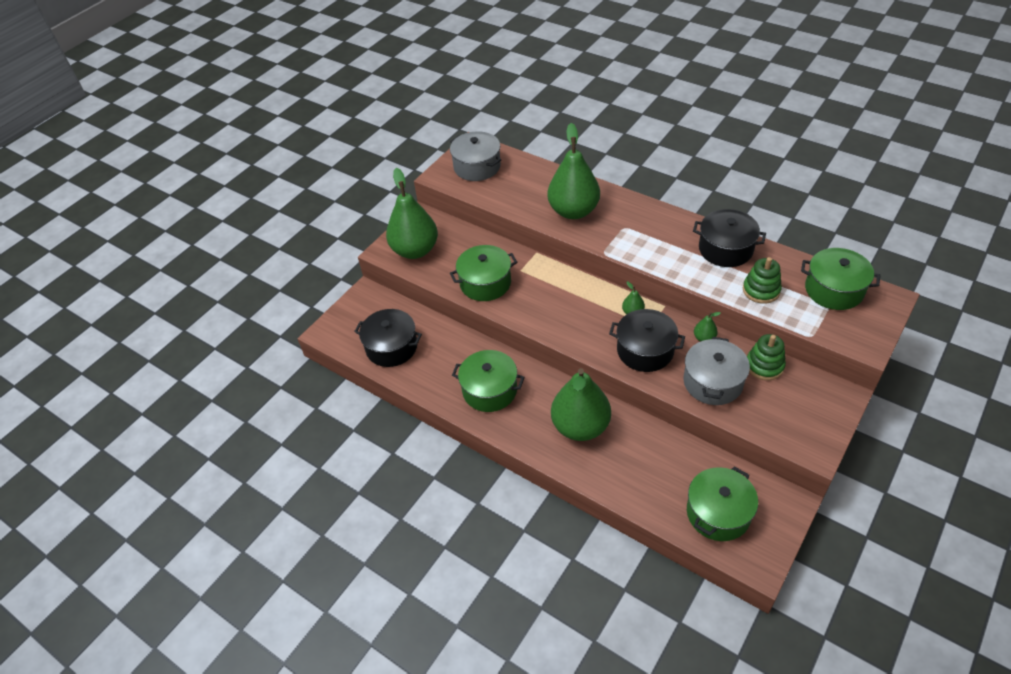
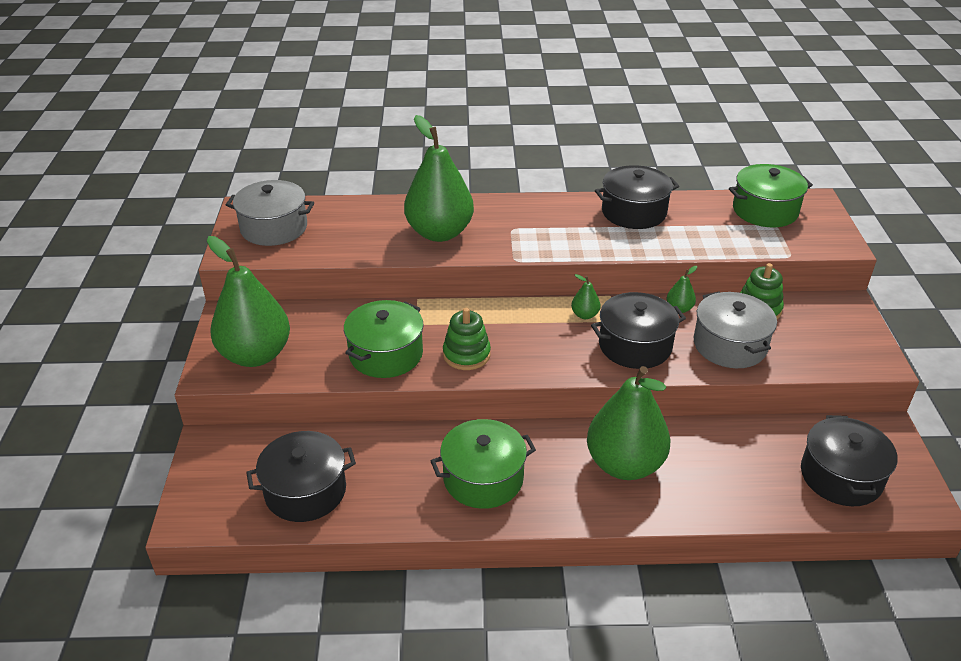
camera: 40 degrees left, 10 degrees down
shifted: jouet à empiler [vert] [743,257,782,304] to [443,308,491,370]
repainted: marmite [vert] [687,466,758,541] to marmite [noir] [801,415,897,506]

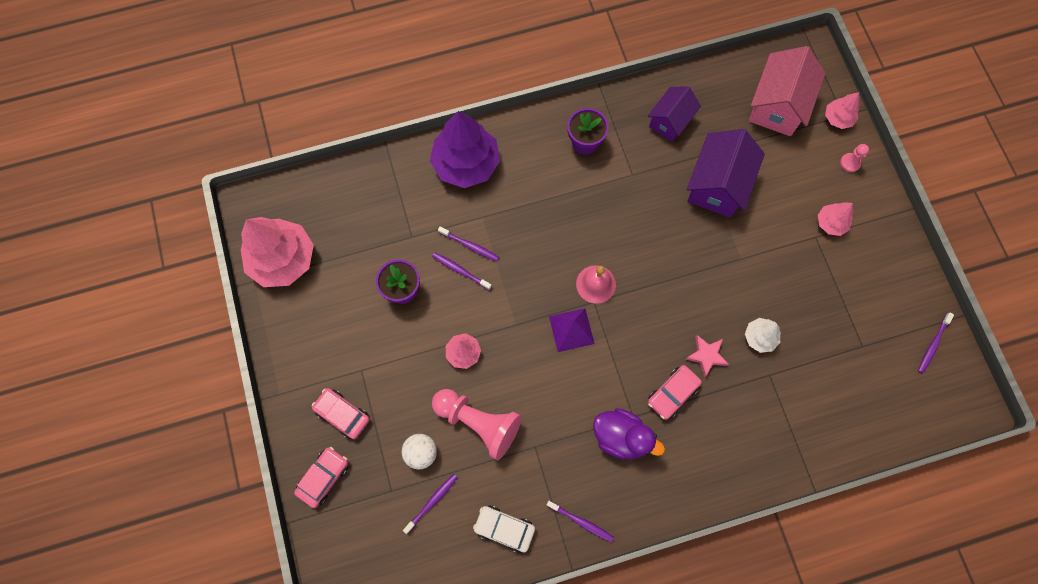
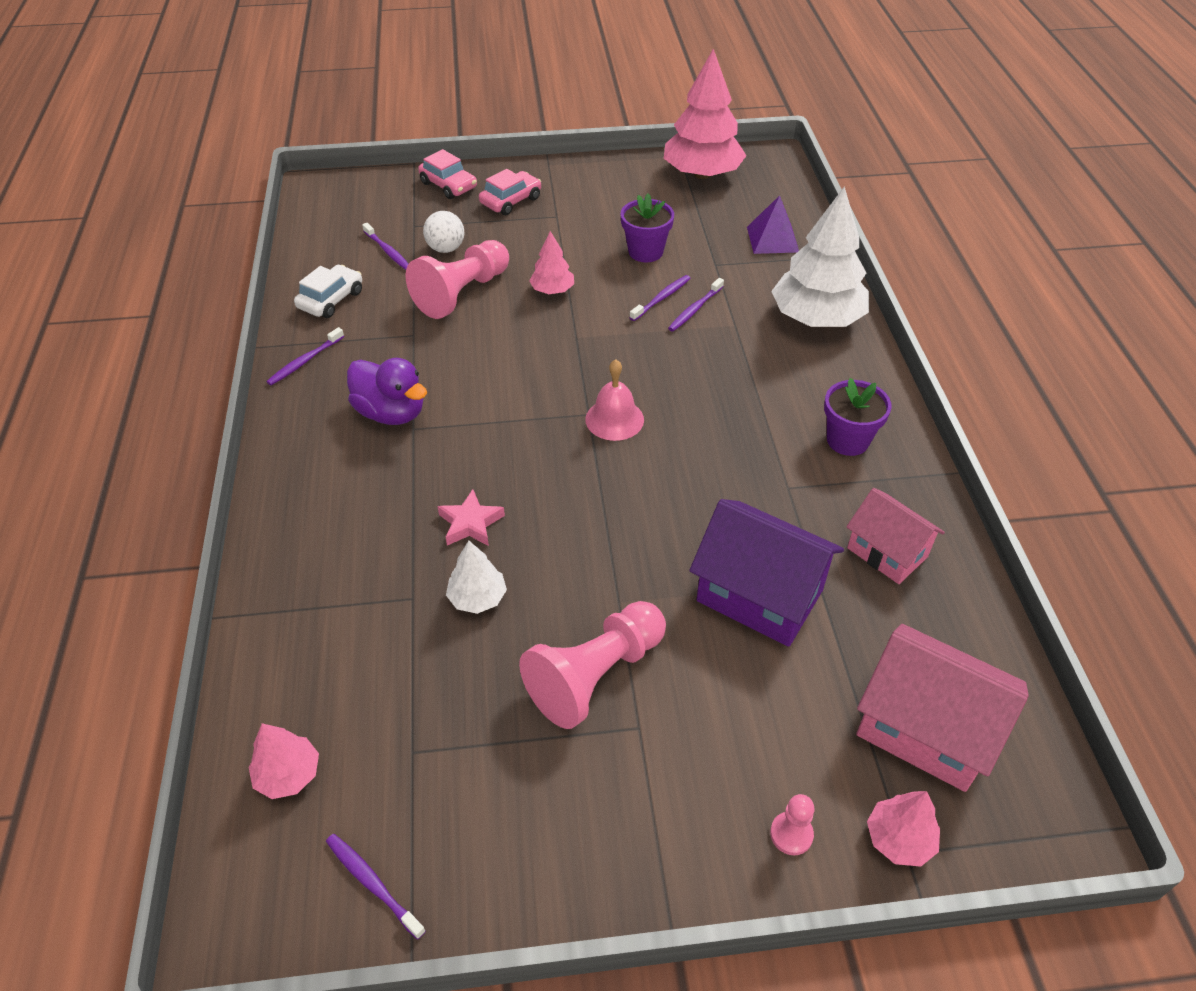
camera: 100 degrees right, 25 degrees down
gone: voiture [rose] [648,365,702,420]
new: pion [rose] [519,601,666,729]
shifted: pyramide [violet] [549,308,595,352] to [747,195,799,254]; arbre [rose] [818,202,854,236] to [249,723,319,799]
repainted: arbre [violet] [430,111,500,188] to arbre [blanc] [771,186,869,327]; maison [violet] [648,86,701,142] to maison [rose] [847,488,945,584]
rotated: canard [violet] [593,408,665,459] = [347,358,427,425] 90 degrees counterclockwise

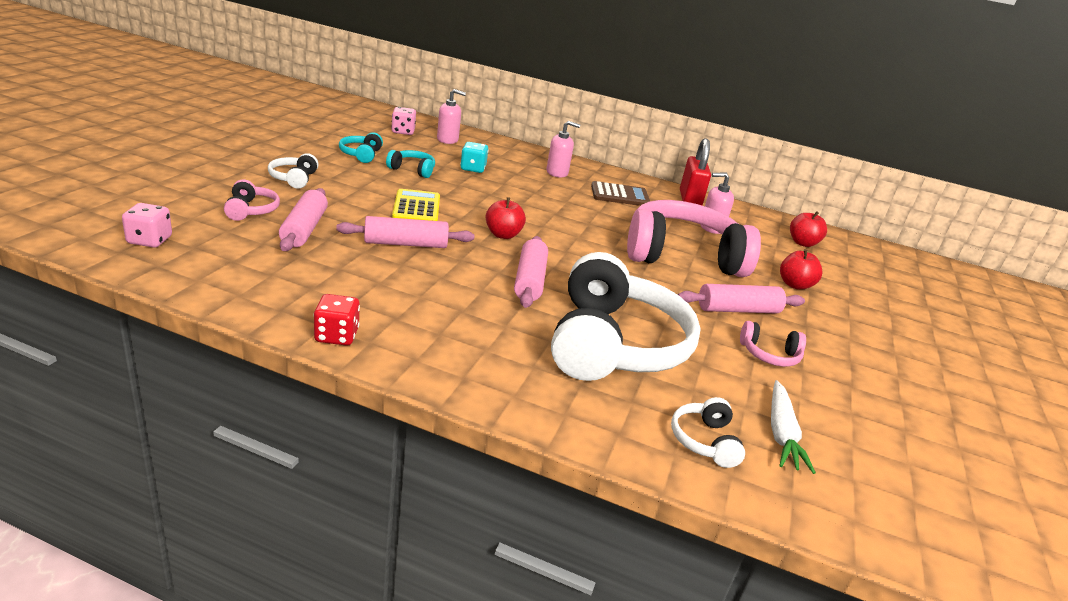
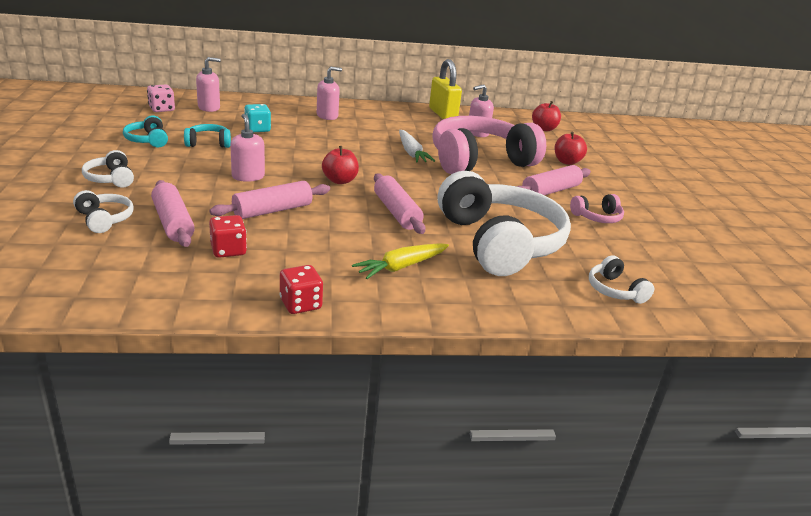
camera: 25 degrees left, 0 degrees up
gone: dé [rose] [122,203,172,248]; calculatrice [marron] [591,181,650,206]
new: dé [rouge] [209,215,247,258]; carotte [jaune] [352,243,449,279]
shifted: carotte [blanc] [771,380,816,474] to [399,130,435,163]
swapped: calculatrice [jaune] [392,189,440,221] to distributeur de savon [rose] [230,114,265,182]
repainted: casque audio [rose] [224,179,280,221] to casque audio [blanc] [73,190,134,233]; cadenas [rouge] [680,138,711,205] to cadenas [jaune] [429,59,462,119]

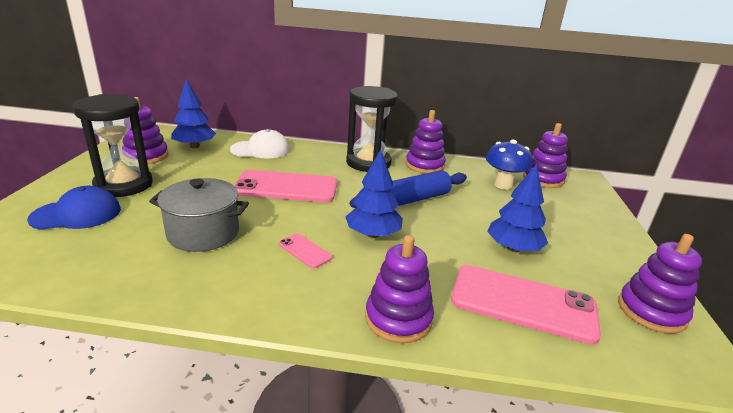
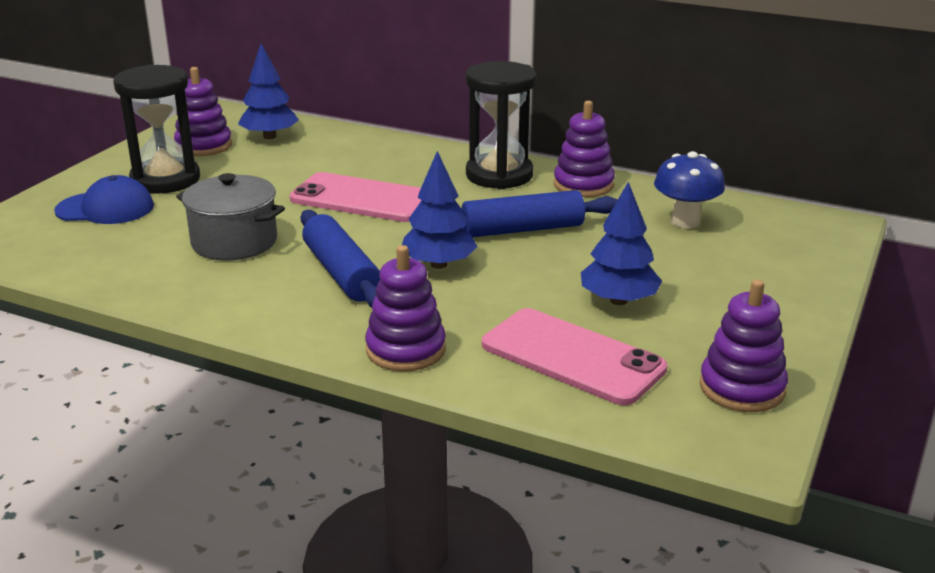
camera: 20 degrees right, 0 degrees up
gone: casquette [blanc] [230,129,290,159]; jouet à empiler [violet] [523,123,568,188]
swapped: téléphone [rose] [279,233,333,269] to rouleau à pâtisserie [bleu] [300,210,380,308]

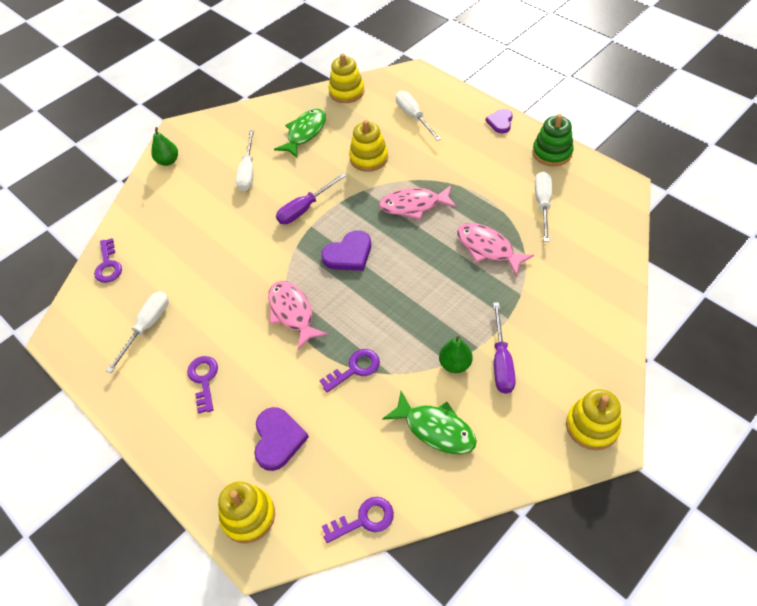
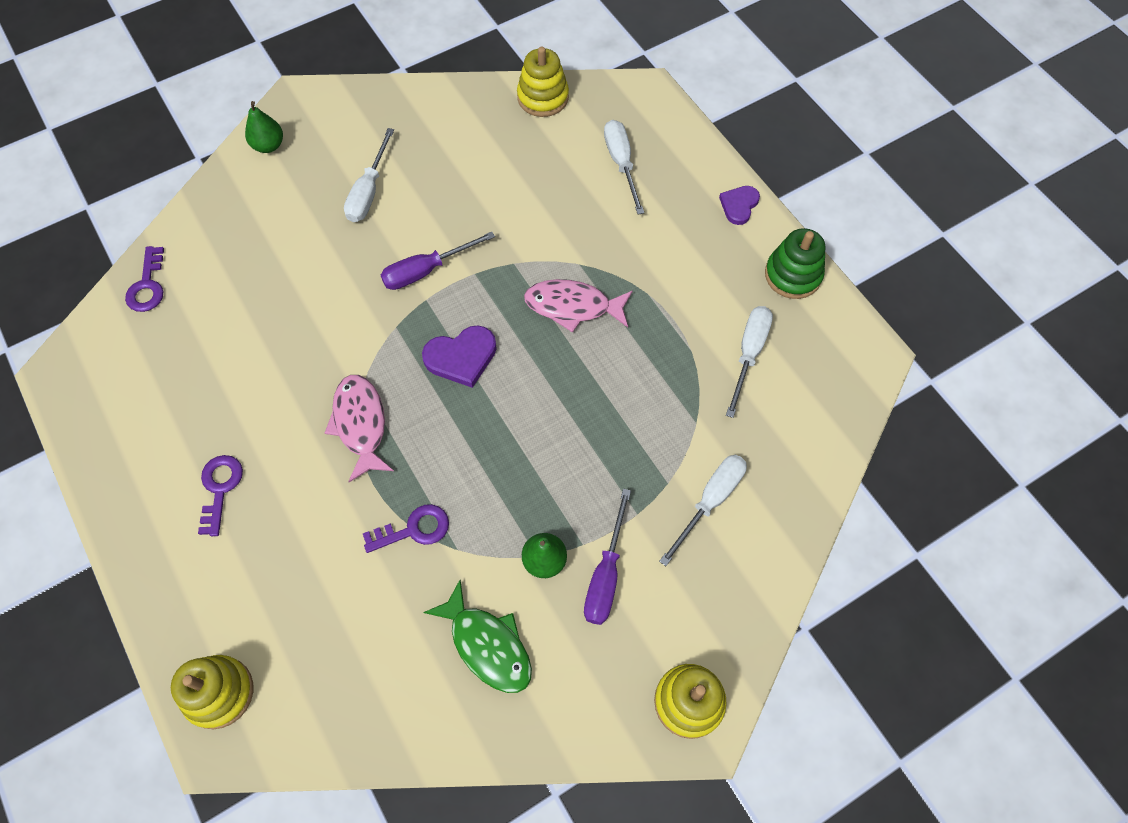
camera: 10 degrees right, 10 degrees up
gone: cœur [violet] [254,407,309,471]; poisson [vert] [274,109,326,157]; clé [violet] [322,497,394,543]; jouet à empiler [jaune] [349,120,388,172]; poisson [rose] [457,223,534,275]
shifted: tournevis [blanc] [106,291,169,373] to [659,455,747,566]

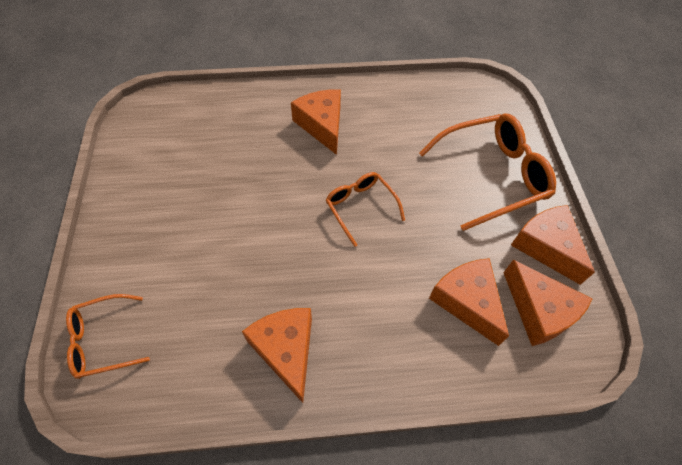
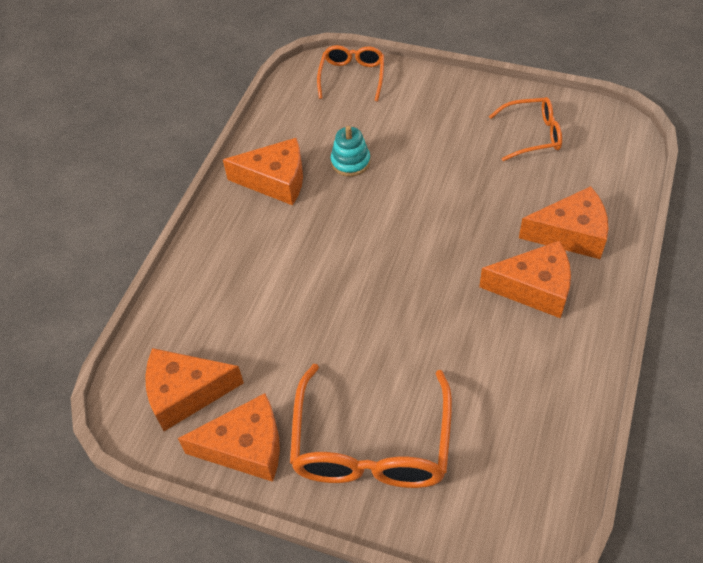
camera: 120 degrees right, 5 degrees down
new: jouet à empiler [turquoise] [330,126,370,177]
shifted: lunettes [orange] [326,172,405,247] to [489,97,562,161]; fromage [orange] [429,258,509,346] to [519,186,609,259]

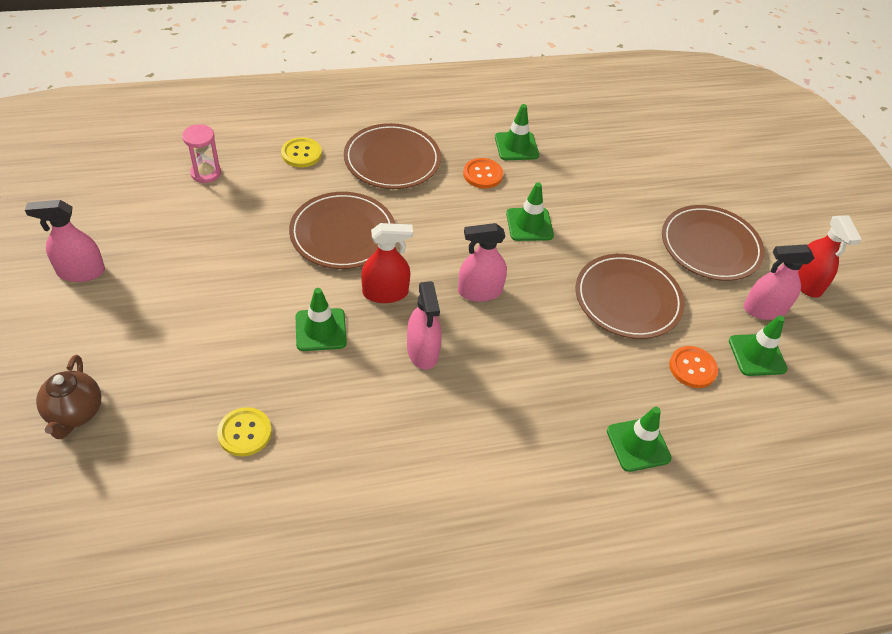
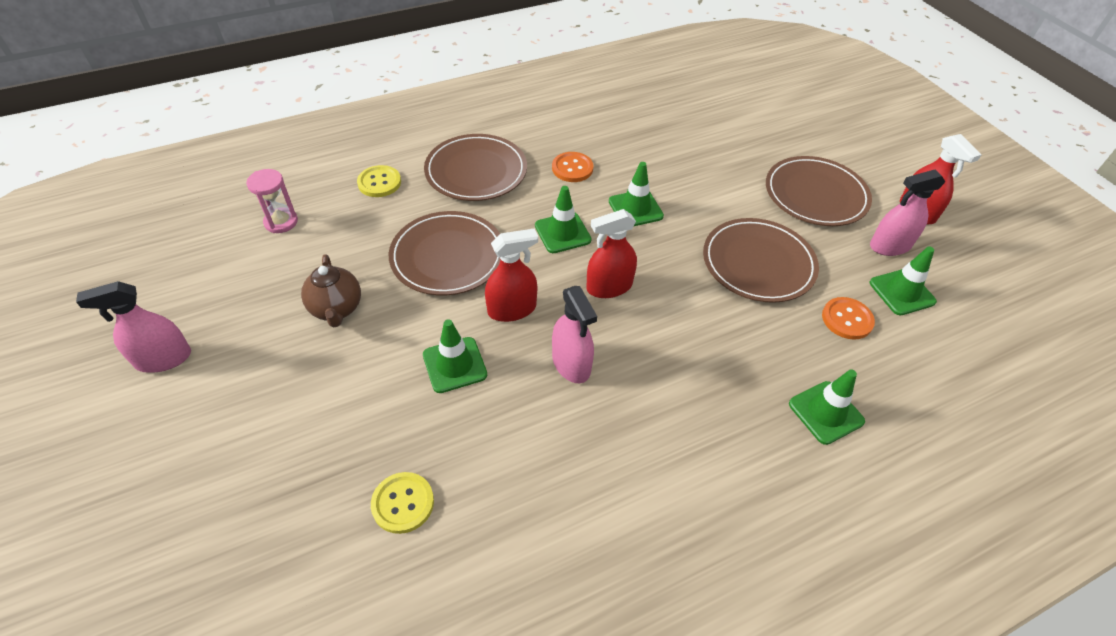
camera: 10 degrees left, 0 degrees up
shifted: théière [marron] [36,355,101,439] to [301,254,361,327]; cône de chantier [vert] [495,104,539,160] to [535,186,592,253]
repainted: vaporisateur [rose] [458,223,507,302] to vaporisateur [rouge] [586,209,637,298]

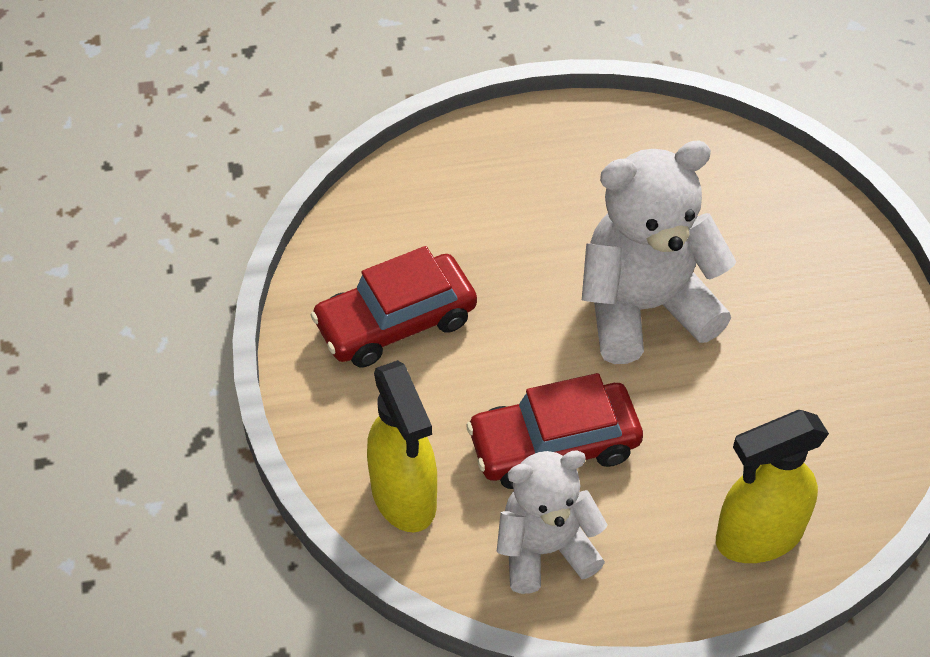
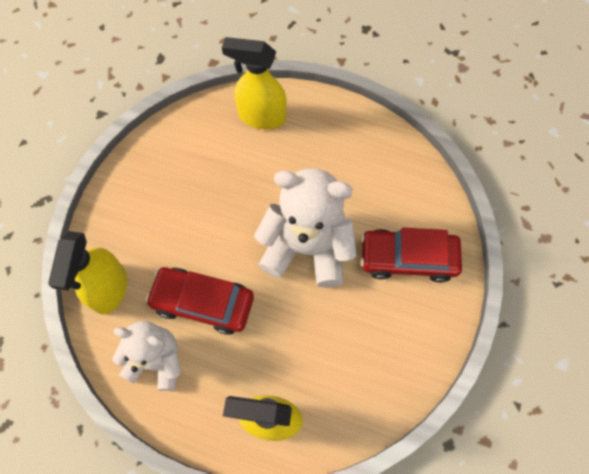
camera: 30 degrees right, 15 degrees up
new: vaporisateur [jaune] [222,37,287,129]
shifted: voiture [rouge] [311,246,477,367] to [360,228,462,283]

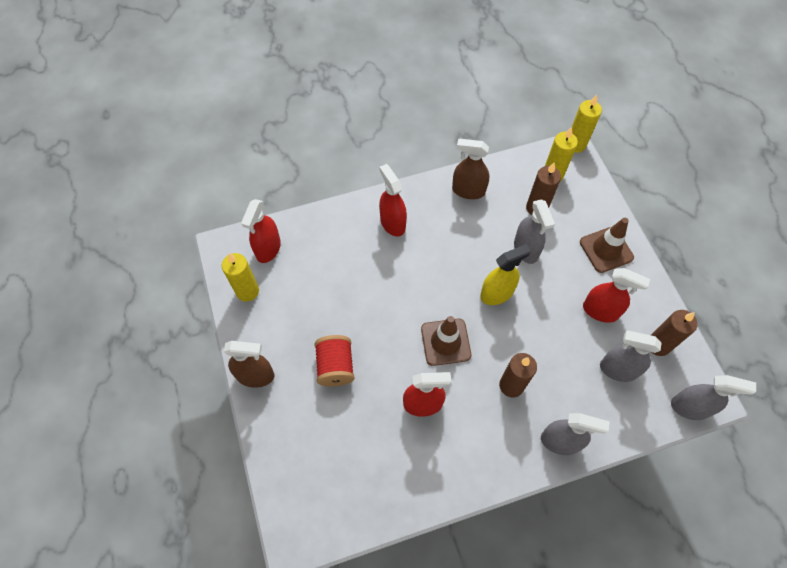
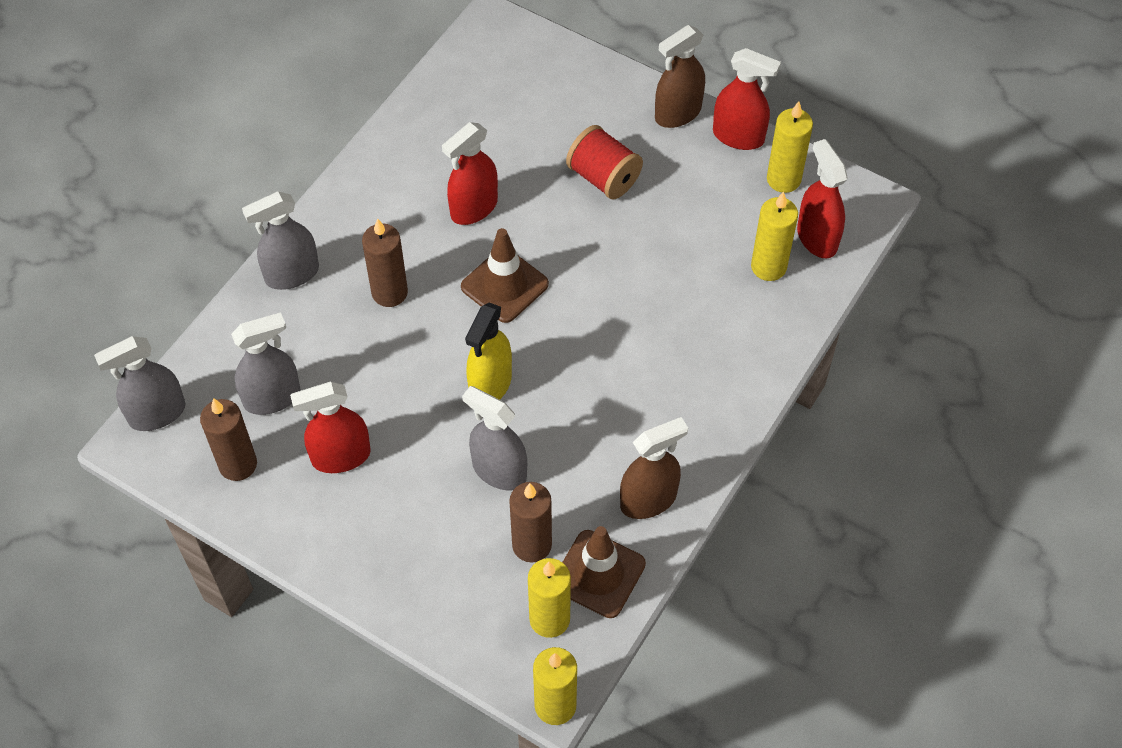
camera: 140 degrees right, 5 degrees down
new: bougie [jaune] [751,191,798,281]
shifted: vaporisateur [rouge] [379,164,407,236] to [713,48,781,150]; cône de chantier [marron] [580,218,634,273] to [563,526,646,618]

